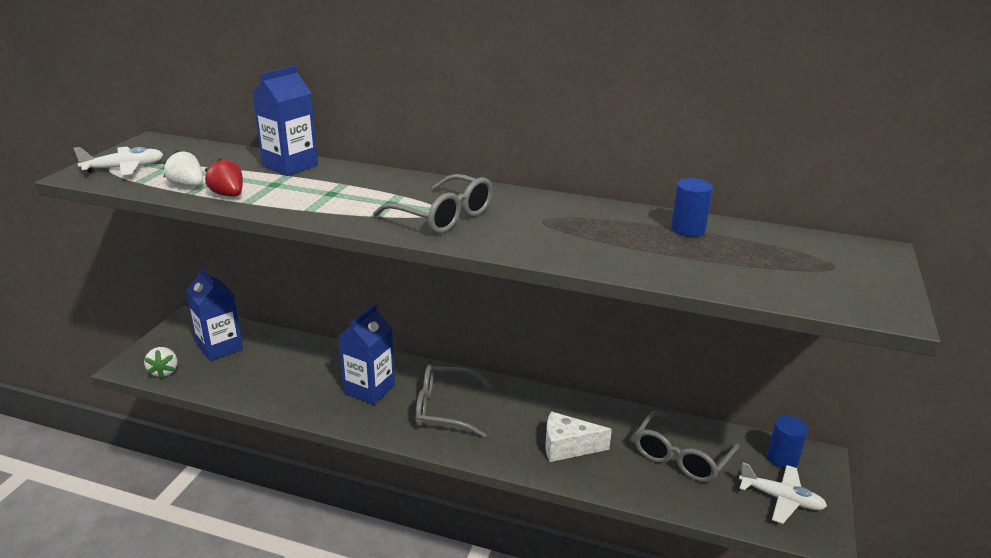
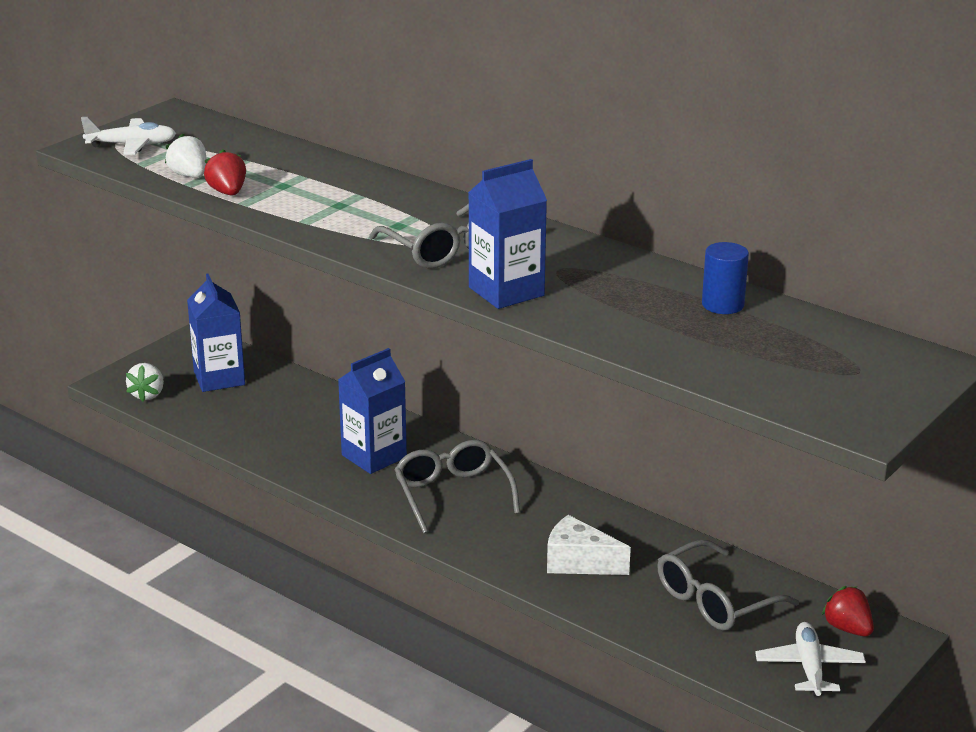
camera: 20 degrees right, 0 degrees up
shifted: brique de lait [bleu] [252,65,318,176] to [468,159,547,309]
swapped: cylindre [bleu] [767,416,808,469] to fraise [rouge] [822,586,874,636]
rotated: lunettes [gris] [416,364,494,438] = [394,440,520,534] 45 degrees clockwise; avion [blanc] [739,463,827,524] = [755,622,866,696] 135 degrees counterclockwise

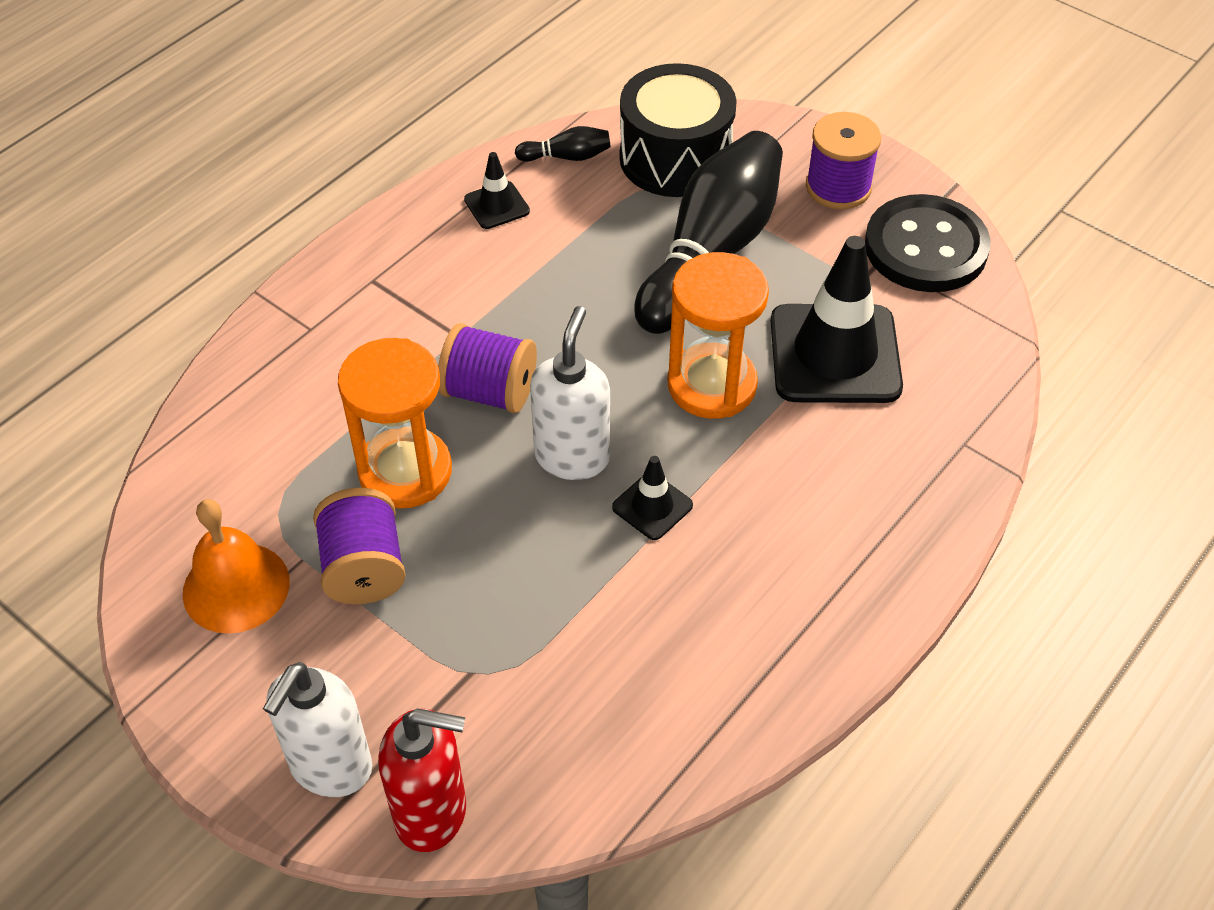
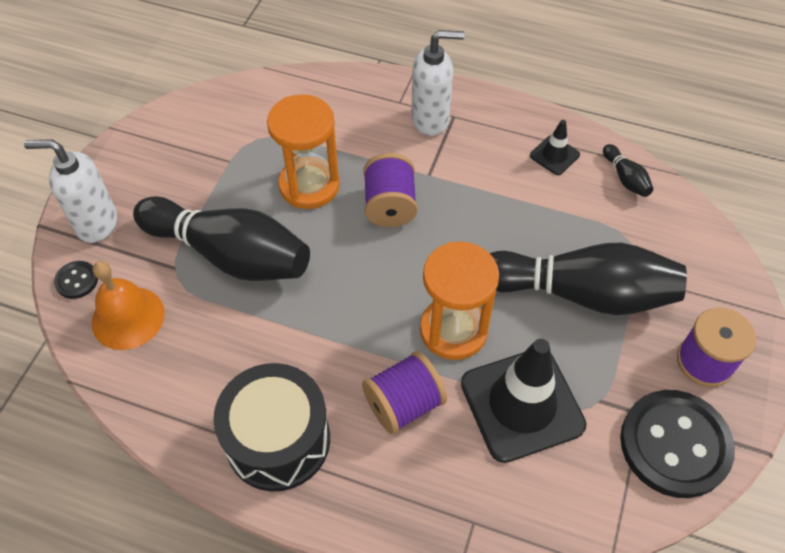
camera: 70 degrees right, 5 degrees up
gone: cône de chantier [noir] [612,456,693,540]
new: quille [noir] [133,196,310,281]
shifted: cloche [orange] [183,499,290,634] to [92,261,165,350]; bobine [violet] [313,488,406,604] to [362,351,447,434]; distributeur de savon [blanc] [530,306,610,480] to [411,30,464,136]; tambour [noir] [620,63,737,197] to [213,363,330,491]
swapped: distributeur de savon [rouge] [378,708,466,852] to bouton [noir] [54,261,98,299]

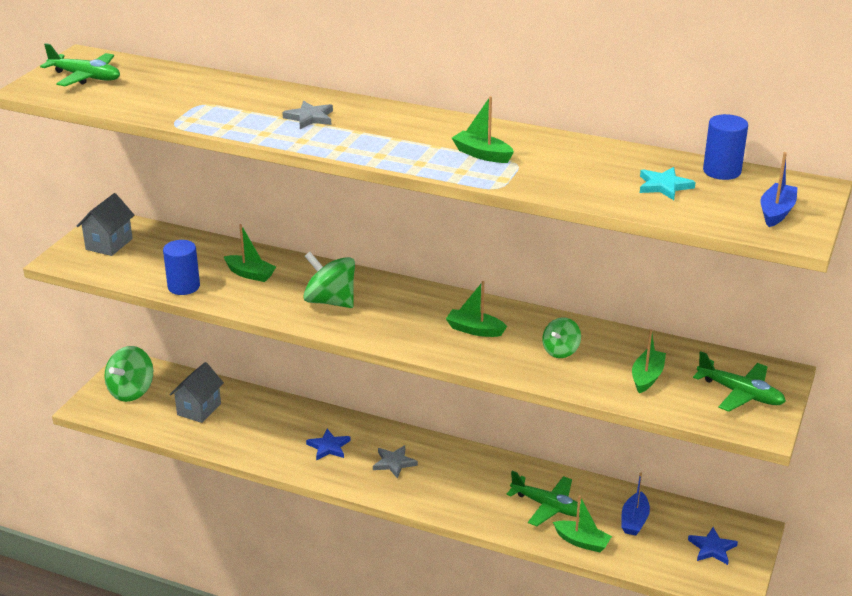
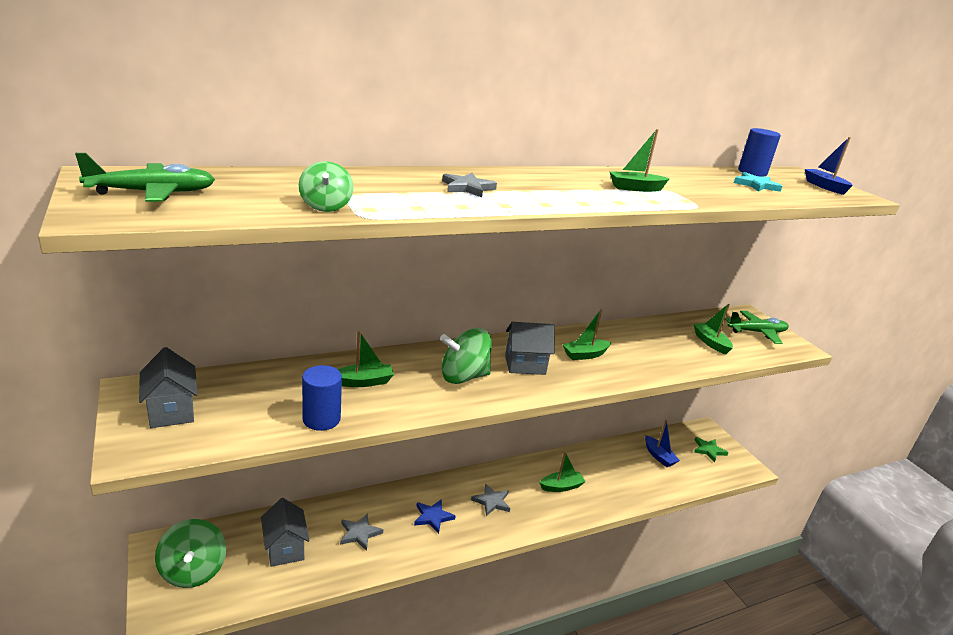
camera: 50 degrees left, 5 degrees down
gone: avion [vert] [506,471,581,526]
new: étoile [gris] [340,513,383,551]; maison [gris] [505,322,554,375]
shifted: toupie [vert] [542,318,581,358] to [299,161,353,212]; bateau [vert] [553,495,612,553] to [540,451,586,492]
repainted: étoile [bleu] [688,527,738,565] to étoile [vert] [694,437,729,462]

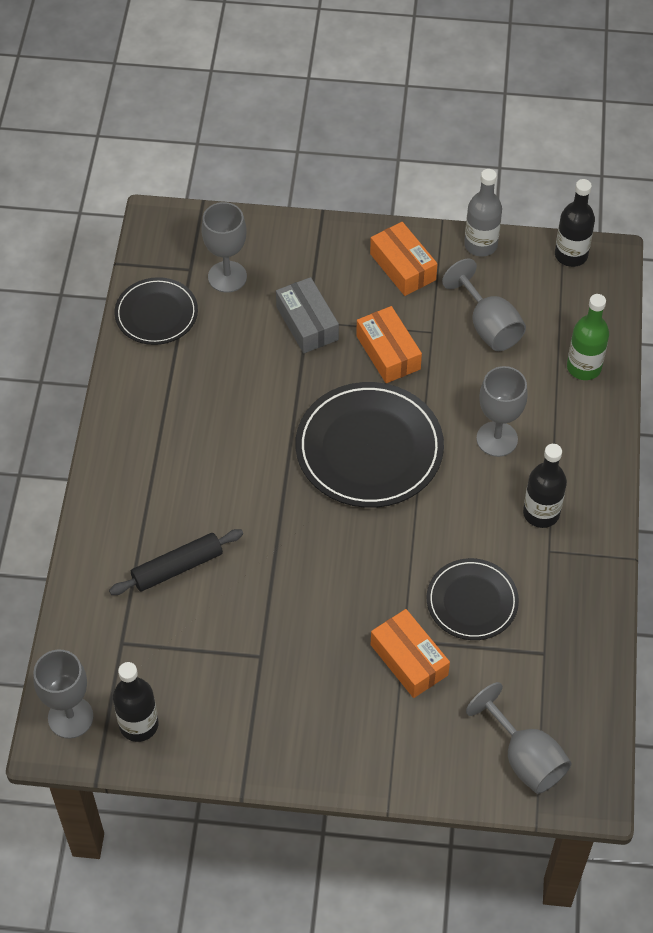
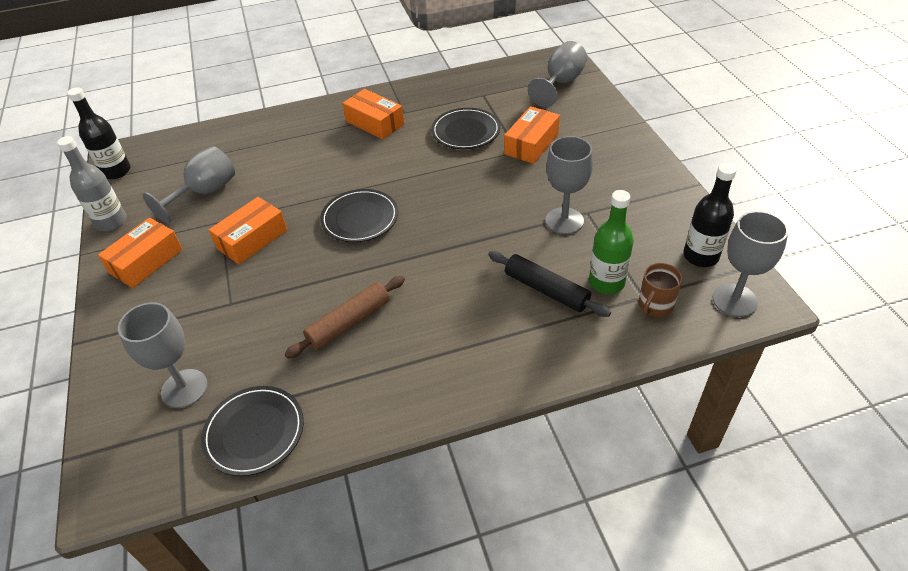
camera: 110 degrees left, 10 degrees down
gone: boîte [gris] [276,277,339,353]
new: rouleau à pâtisserie [marron] [285,276,405,359]; tasse [marron] [639,263,683,317]
shifted: verre à pied [gris] [476,366,528,457] to [546,136,593,234]; bouteille [vert] [567,294,609,380] to [589,190,634,294]
swapped: bouteille [noir] [523,444,567,528] to boîte [orange] [342,89,404,139]
scaled: assiette [noir] [295,382,444,508] = [320,189,398,242] x0.59

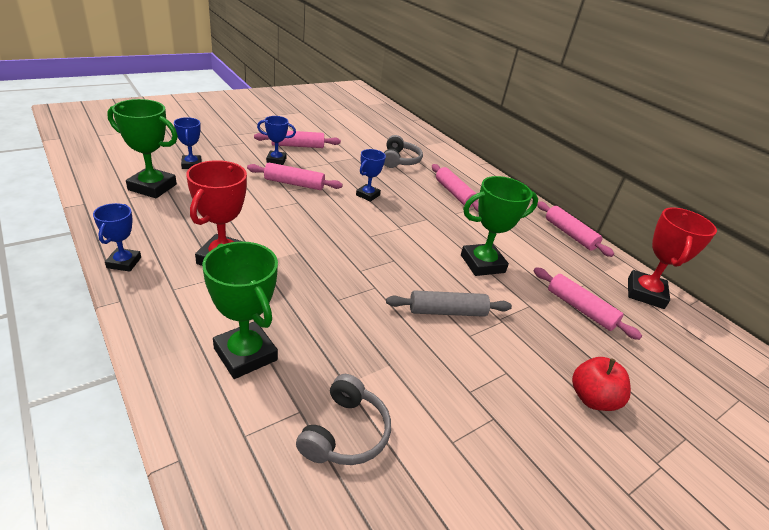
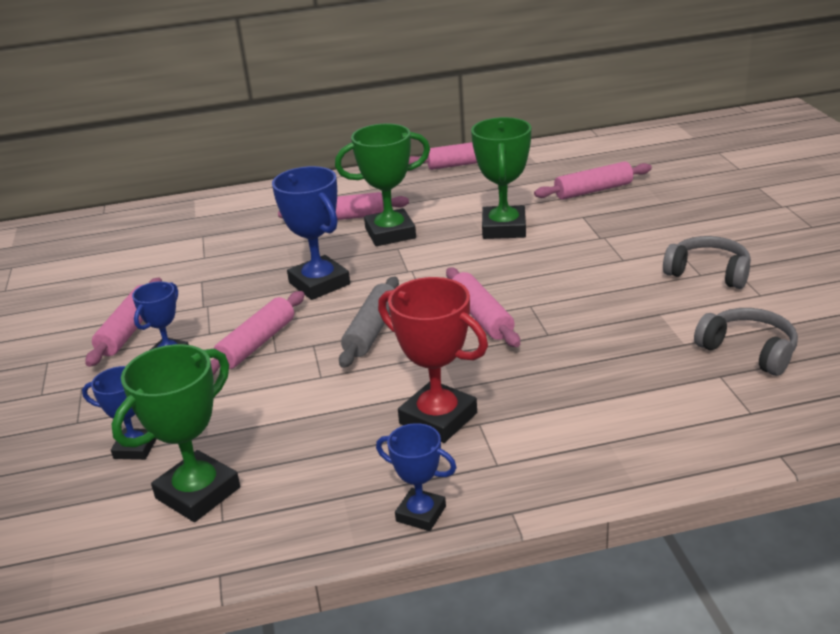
camera: 60 degrees left, 5 degrees down
gone: pomme [rouge] [572,357,631,411]; trophée [rouge] [628,207,717,309]
new: rouleau à pâtisserie [rose] [446,268,520,347]
shifted: trophée [vert] [202,241,278,379] to [335,123,430,246]; casque audio [gris] [384,135,423,168] to [663,236,751,289]; rouleau à pâtisserie [gris] [386,290,512,317] to [339,276,399,368]
scaled: trophée [bleu] [356,149,386,202] = [272,166,350,300] x1.68

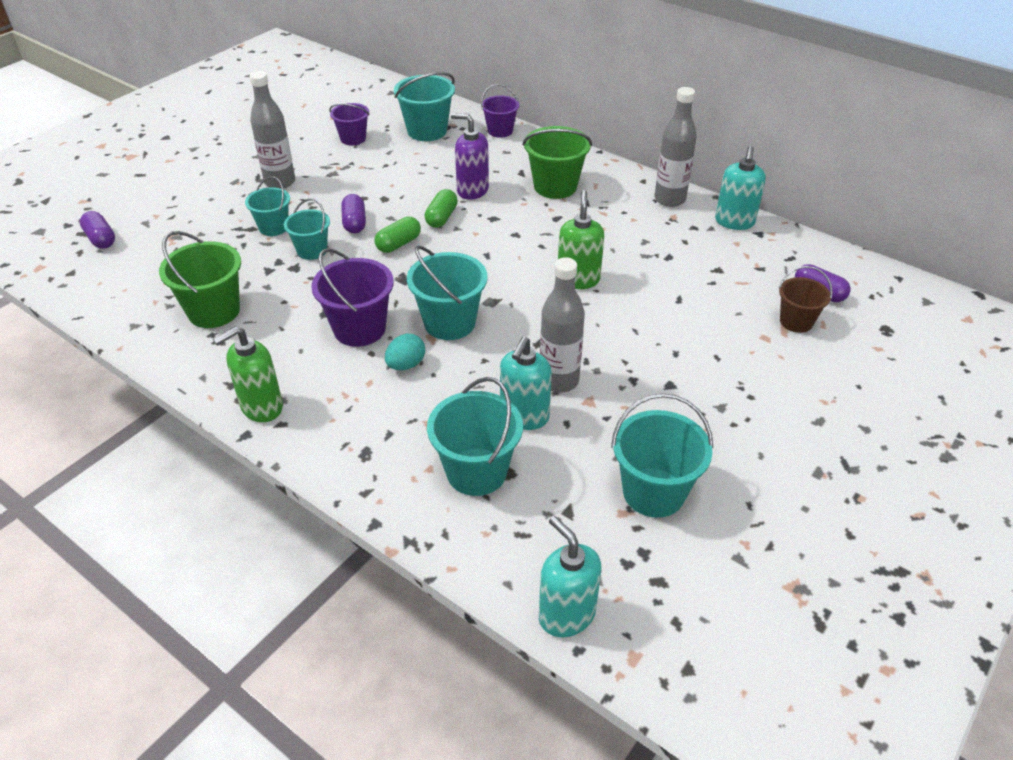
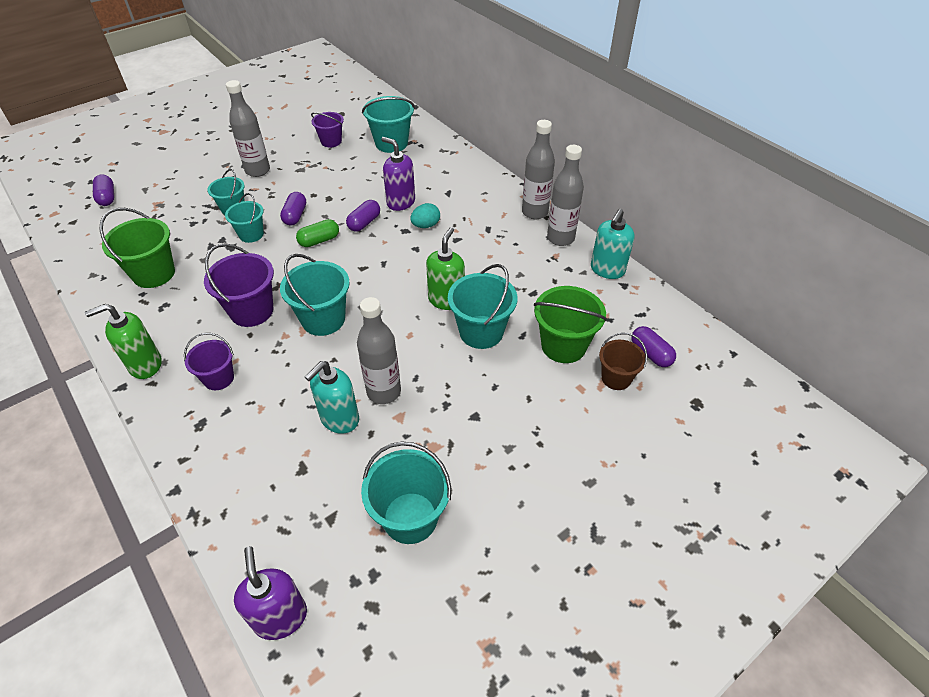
camera: 15 degrees right, 5 degrees up
new: bouteille [gris] [522,120,555,219]
shifted: œuf [turquoise] [385,334,425,370] to [410,203,440,228]; seau [turquoise] [427,377,523,496] to [448,264,517,349]; seau [violet] [481,84,519,138] to [184,333,234,390]; seau [vert] [523,126,592,199] to [534,286,607,363]
repainted: gélule [vert] [425,189,458,228] to gélule [violet] [346,200,380,232]; distributeur de savon [turquoise] [539,516,602,637] to distributeur de savon [violet] [234,546,307,640]

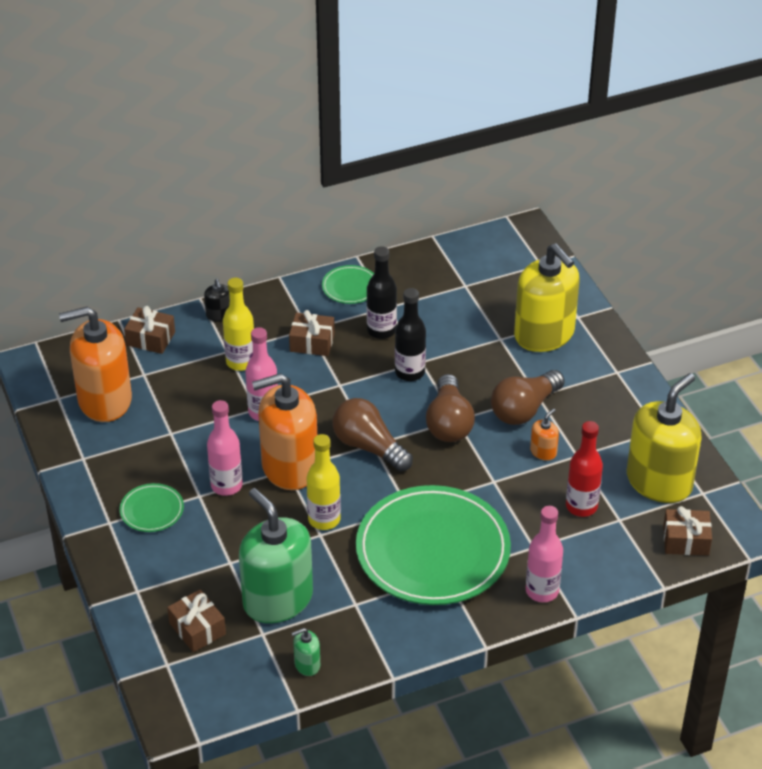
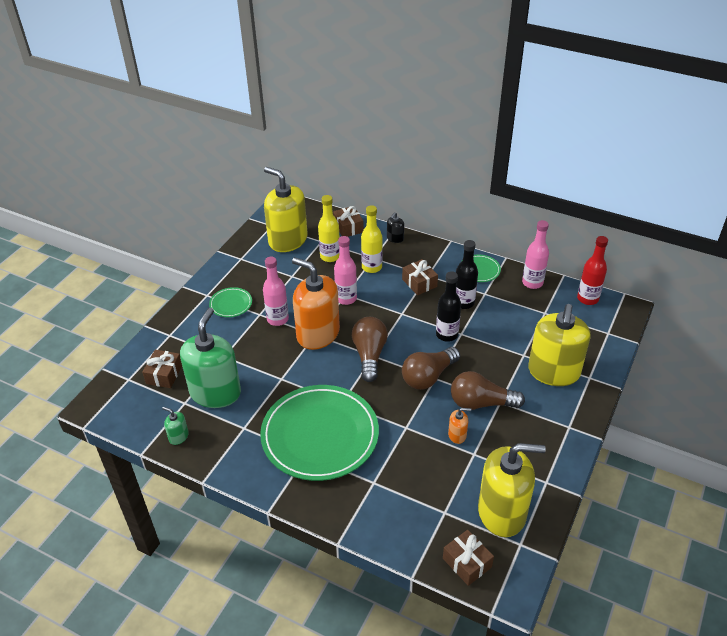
camera: 50 degrees right, 0 degrees up
shifted: bouteille [jaune] [307,434,341,530] to [318,195,340,262]; bouteille [rose] [526,506,563,602] to [522,220,549,289]; bouteille [rouge] [566,421,603,517] to [577,236,608,305]
repainted: distributeur de savon [orange] [59,307,132,422] to distributeur de savon [jaune] [264,167,308,252]

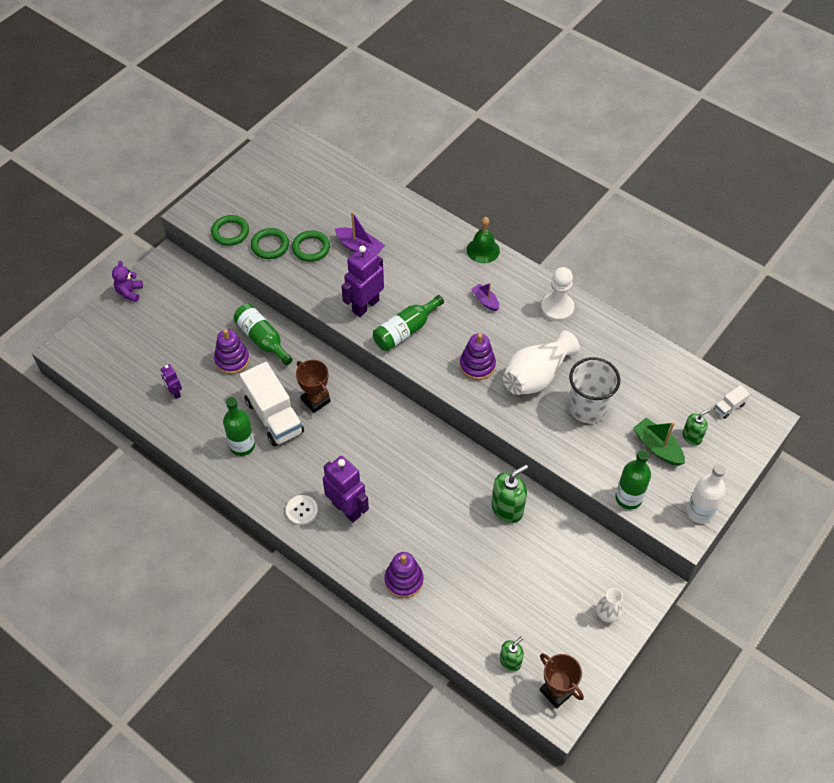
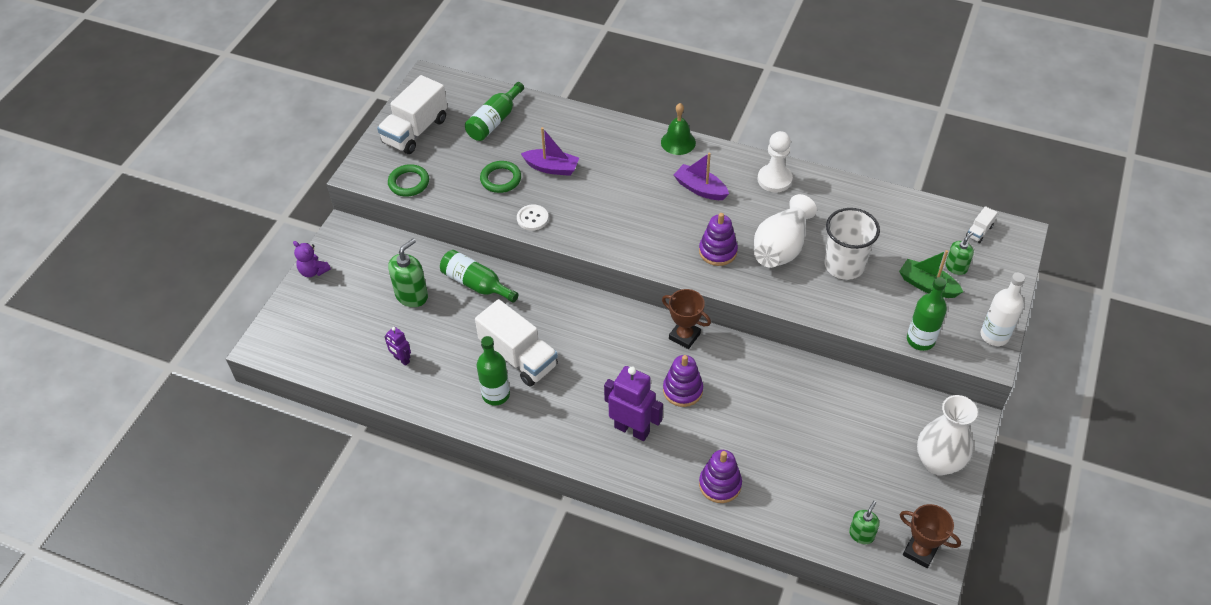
camera: 15 degrees left, 5 degrees down
gone: anneau [vert] [251,228,289,259]; robot [violet] [341,245,384,317]
new: camion [blanc] [377,75,447,154]
shifted: jouet à empiler [violet] [214,329,250,374] to [663,355,703,407]; bouton [blanc] [286,495,318,525] to [517,205,548,231]; trophée [marron] [296,360,331,413] to [662,289,711,349]; bouteille [vert] [373,295,444,351] to [465,82,524,141]; distributeur de savon [vert] [492,465,528,523] to [388,239,428,307]
rotated: ours en peluche [violet] [112,261,143,302] = [293,241,331,277] 45 degrees counterclockwise
scaled: bateau [violet] [471,283,499,311] = [674,152,729,200] x1.56; vase [blanc] [596,588,623,623] = [917,395,978,476] x1.90

